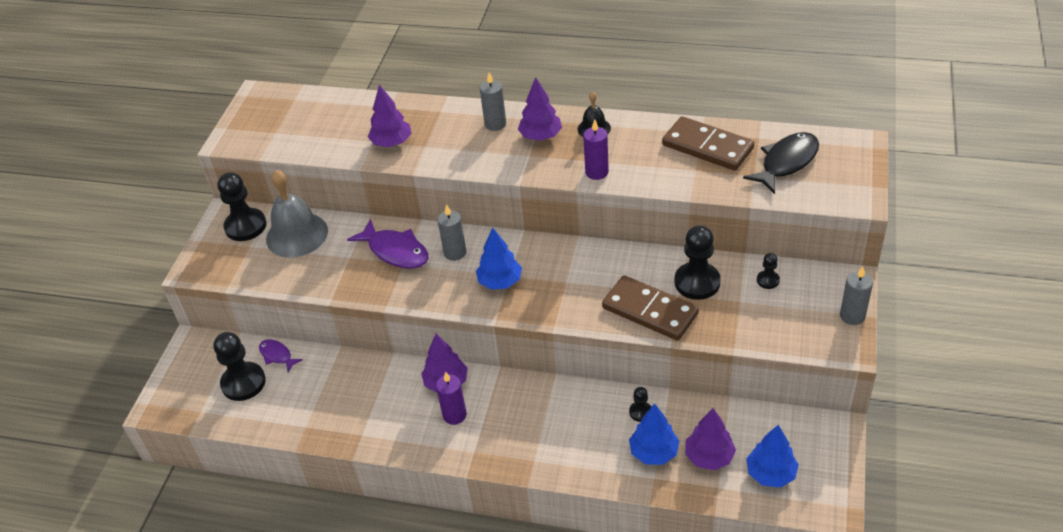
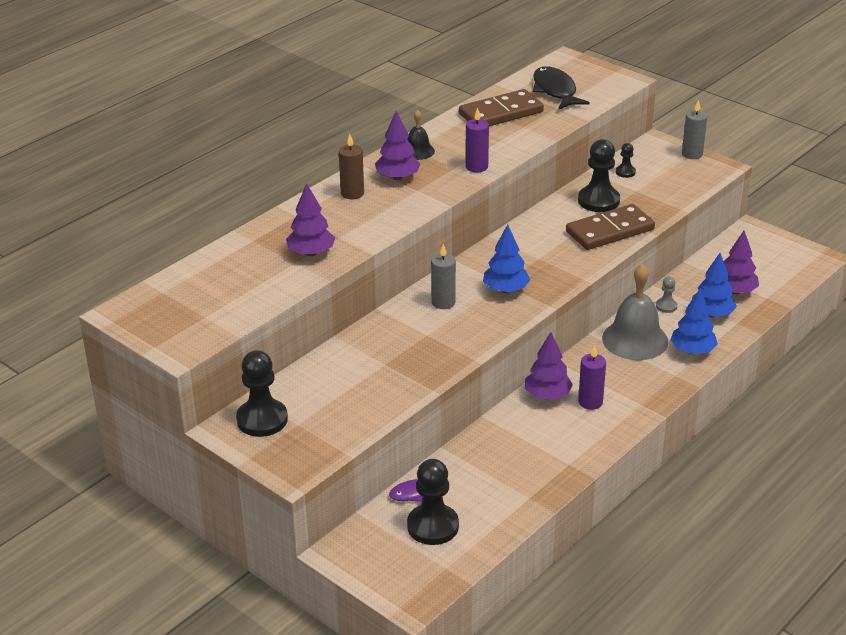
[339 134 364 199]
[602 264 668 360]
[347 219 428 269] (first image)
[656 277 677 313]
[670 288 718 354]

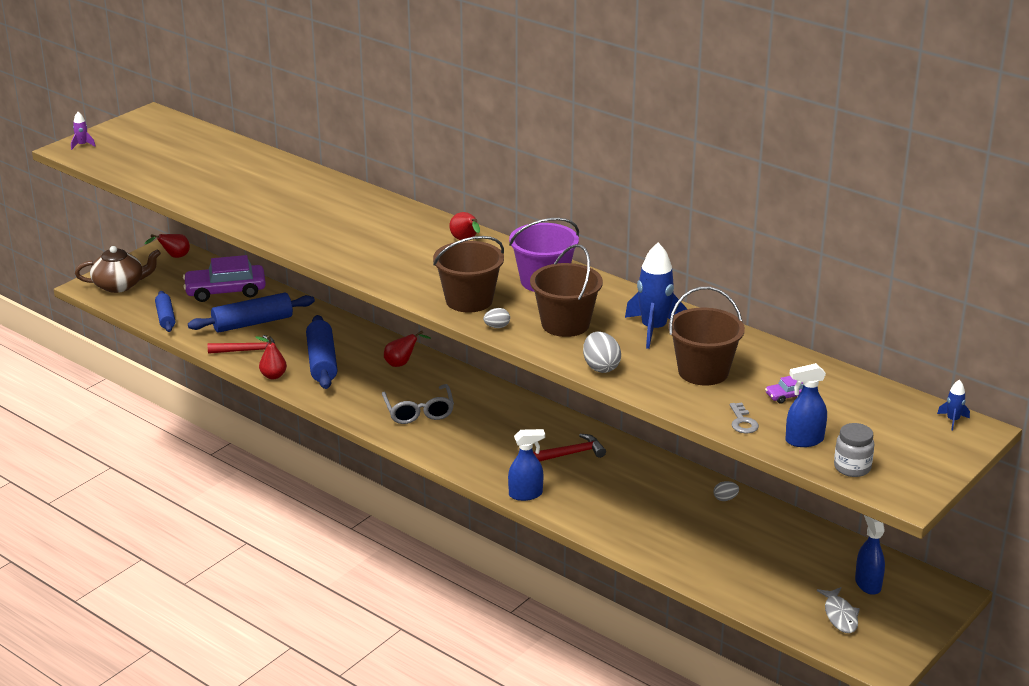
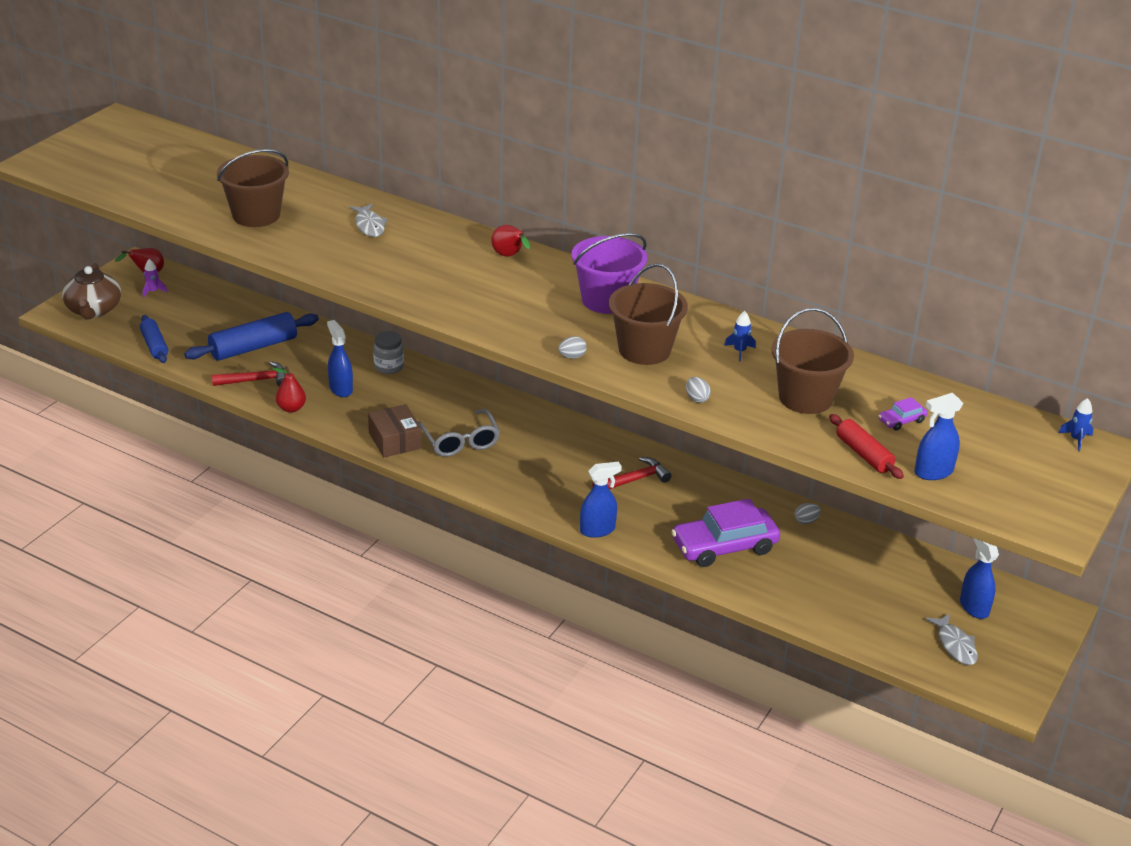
[143 259 168 298]
[217 149 289 227]
[724 311 756 362]
[62 263 121 319]
[671 498 780 567]
[327 320 353 397]
[384 331 431 367] (first image)
[686 377 711 403]
[829 414 904 479]
[373 331 404 374]
[350 204 388 237]
[368 404 422 457]

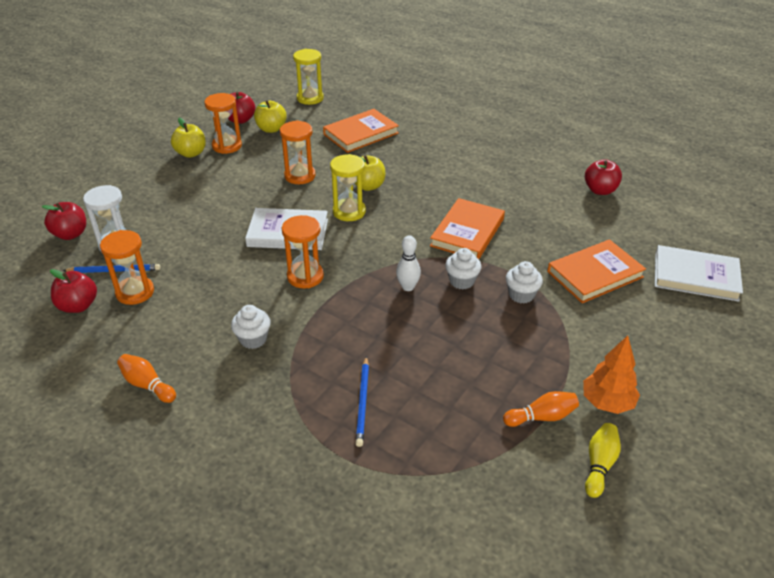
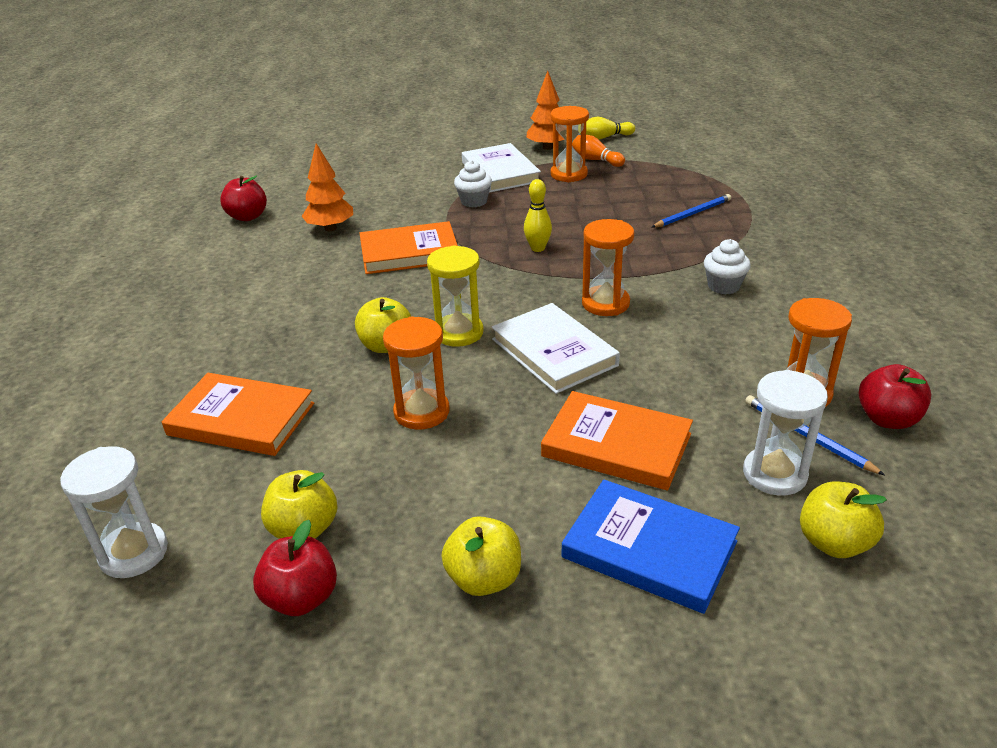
[60 446 168 578]
[550 106 589 182]
[800 481 887 558]
[524 179 552 252]
[541 391 693 490]
[462 143 541 192]
[445 248 481 290] (first image)
[117 354 176 403] (first image)
[302 143 353 231]
[562 480 740 614]

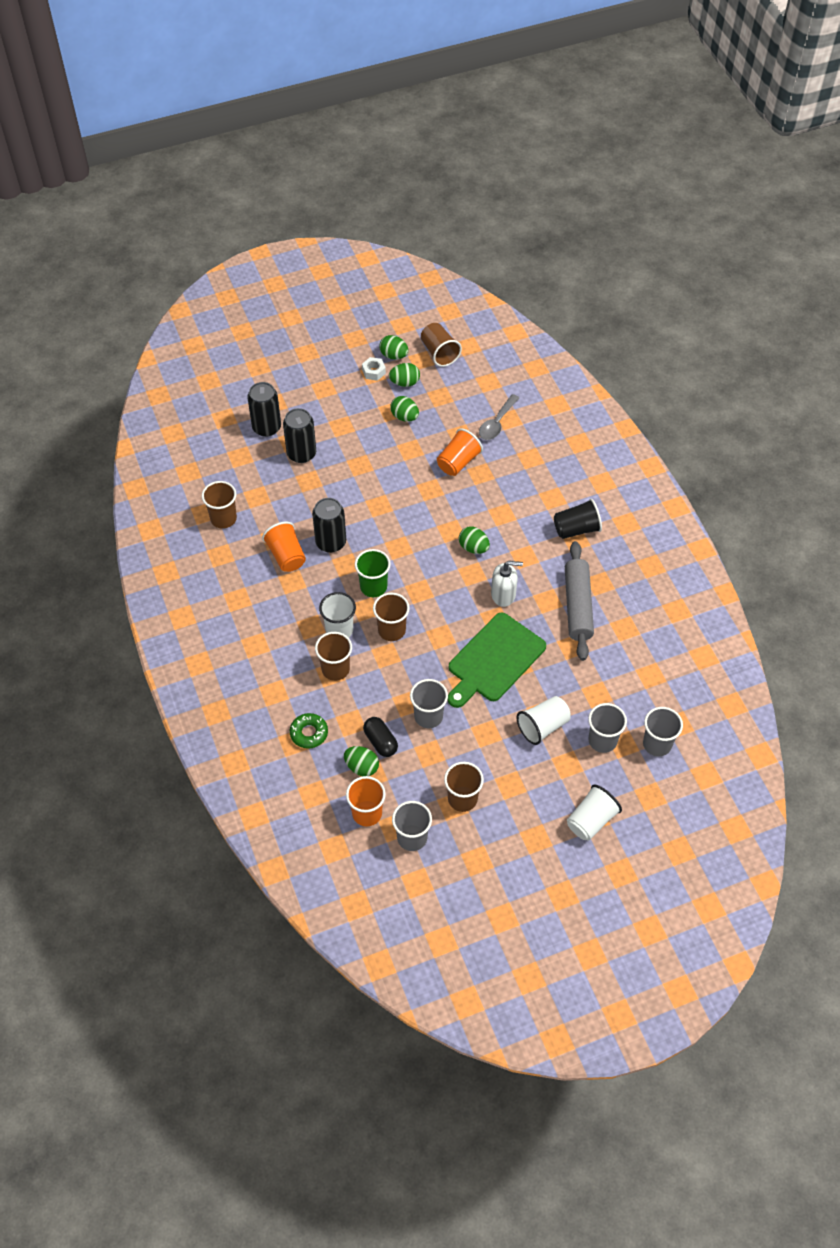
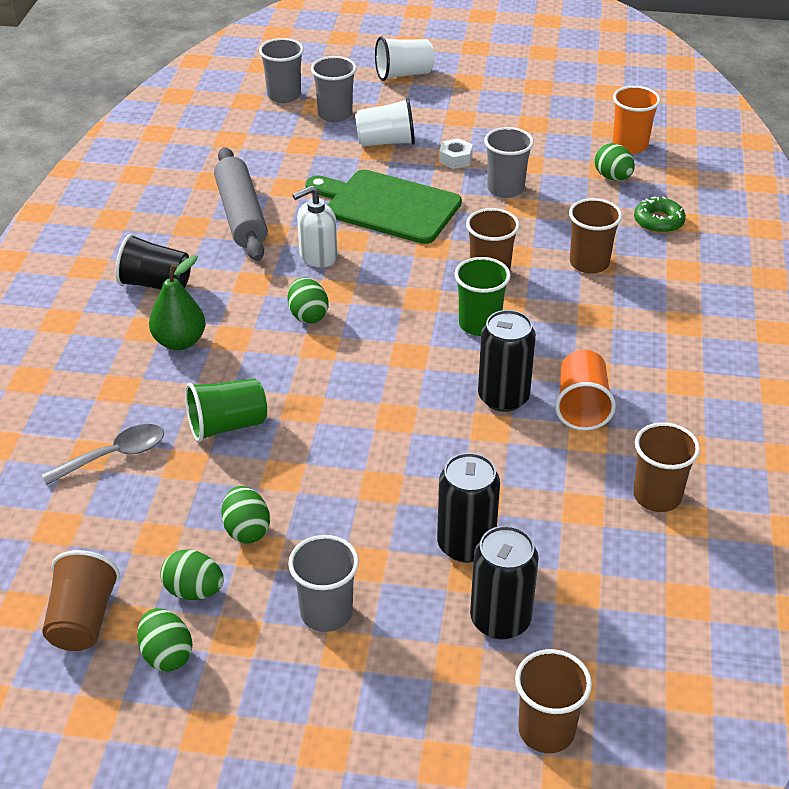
[439 138 473 169]
[185 378 267 442]
[214 147 268 261]
[292 185 337 268]
[319 592 356 638] (first image)
[305 170 462 244]
[363 717 398 757] (first image)
[515 649 592 753]
[288 535 359 632]
[149 255 206 350]

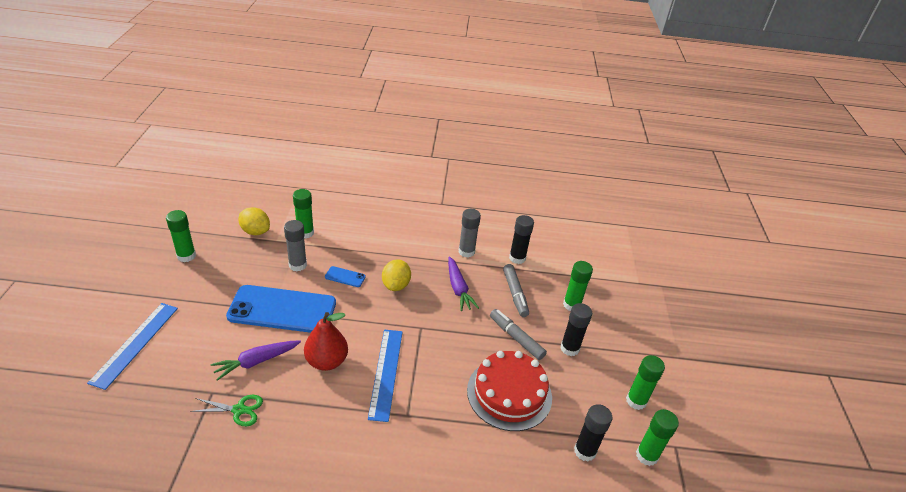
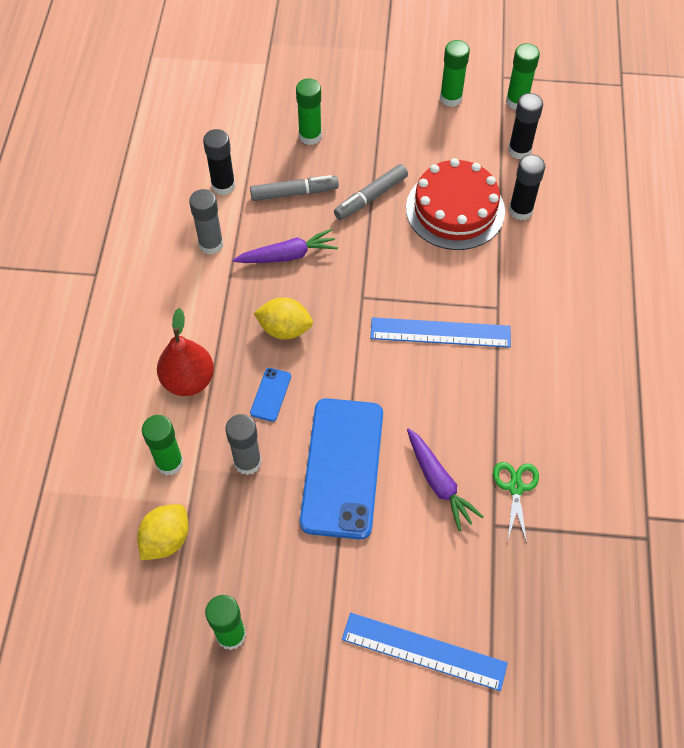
[509 155 545 220]
[157 308 214 396]

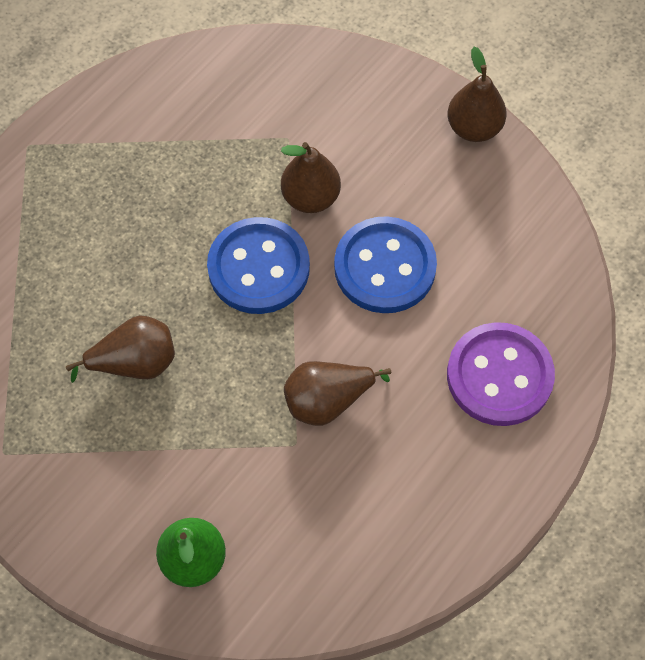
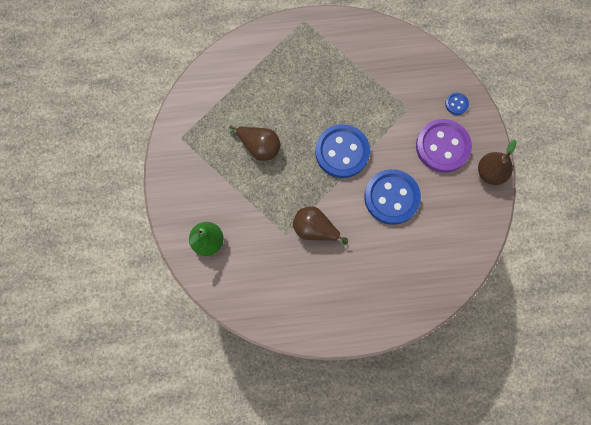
[281 142 341 213] (first image)
[416 119 472 173]
[445 93 469 115]

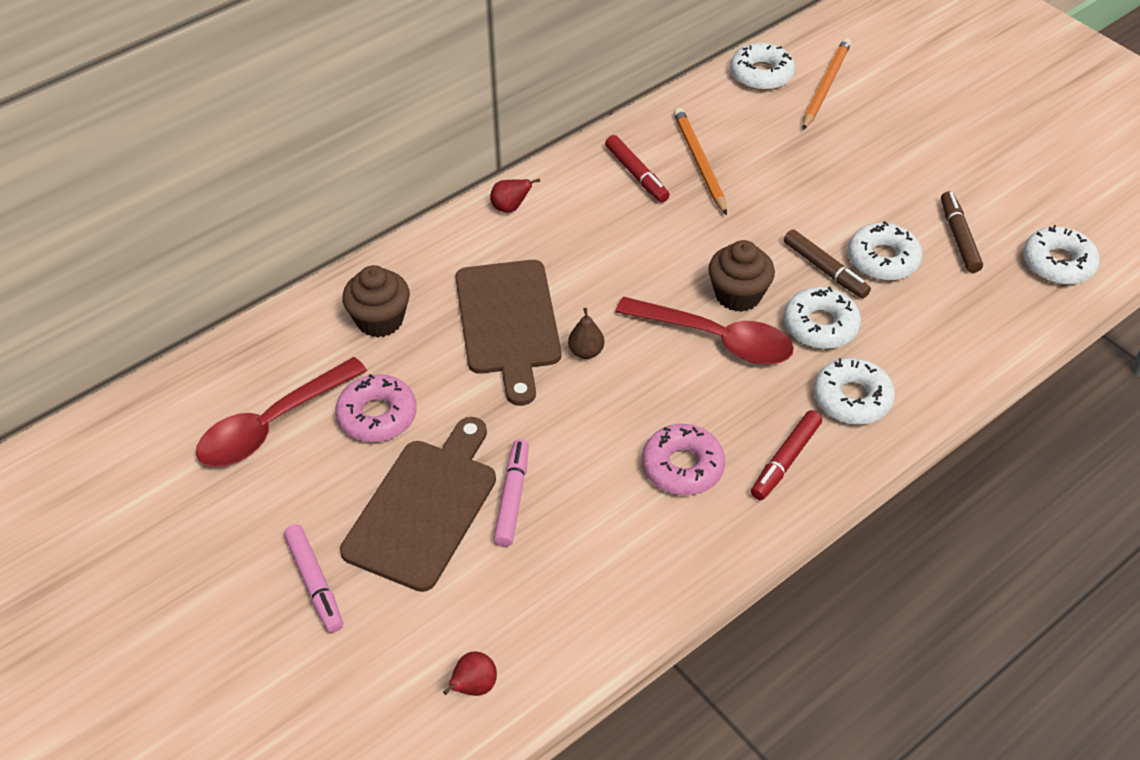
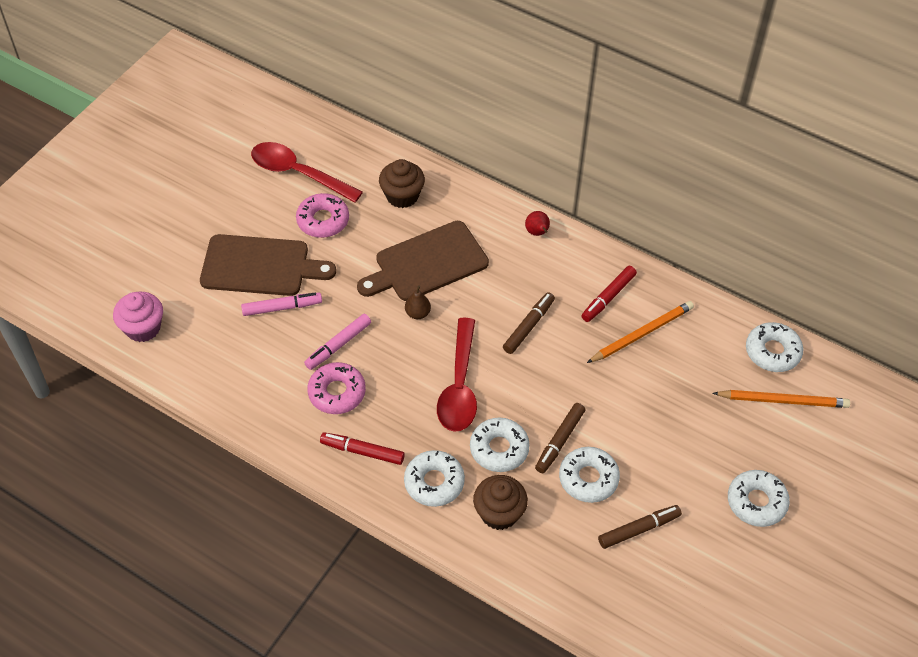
[728 470 790 527]
[473 475 528 530]
[304 314 371 370]
[113 292 163 342]
[503 292 555 354]

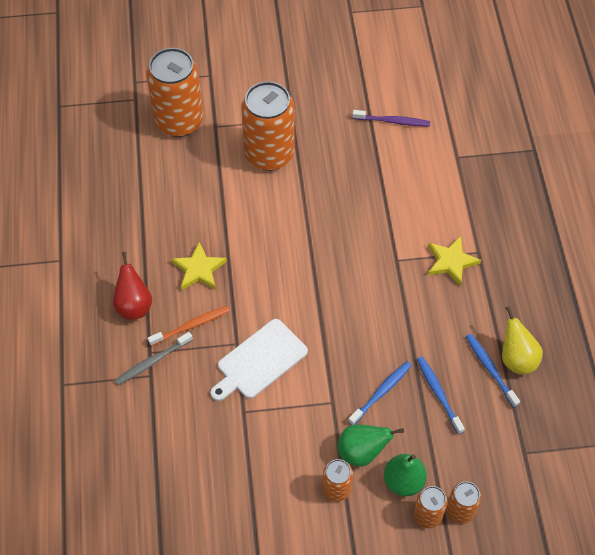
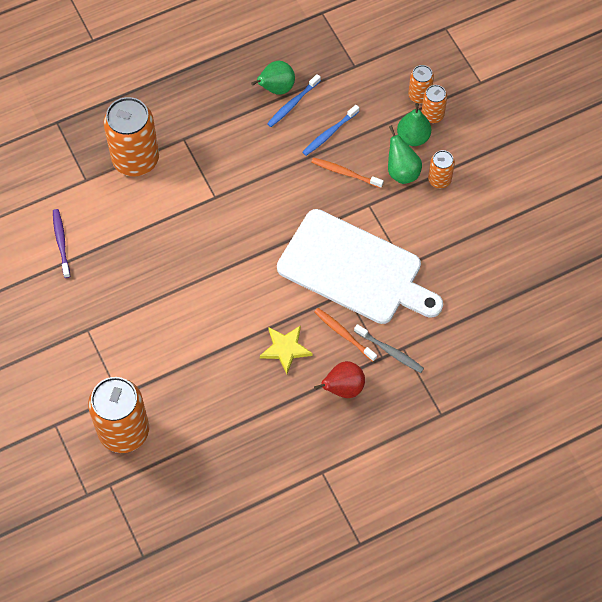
[104 97 159 176]
[428 236 481 286] (first image)
[251 61 295 95]
[277 209 443 324]
[311 158 384 188]

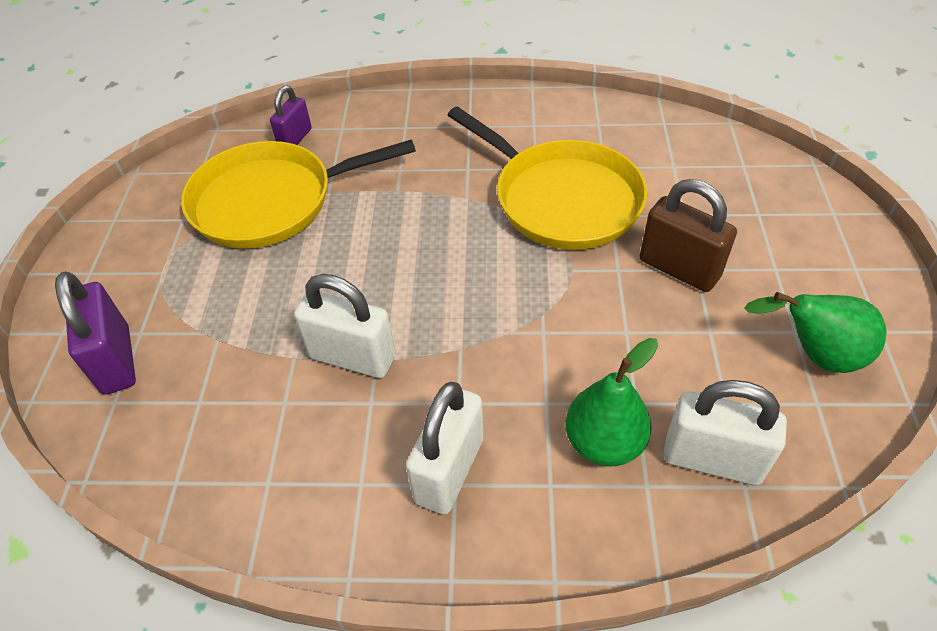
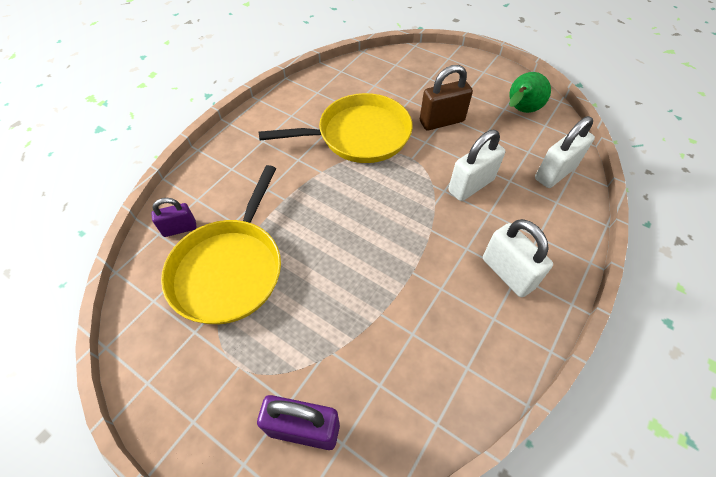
[152 198 197 237]
[448 130 505 201]
[566 338 658 467] (first image)

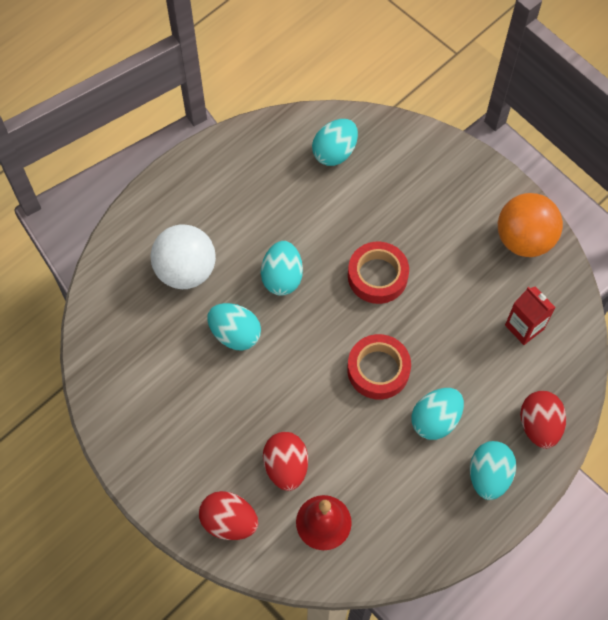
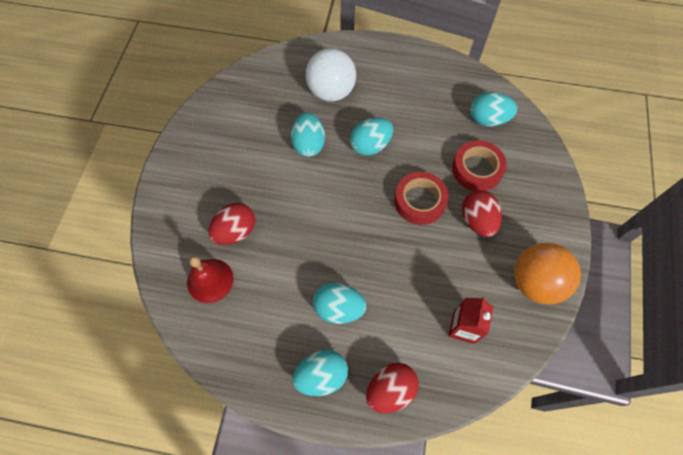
[452 140 507 191]
[462 190 502 237]

